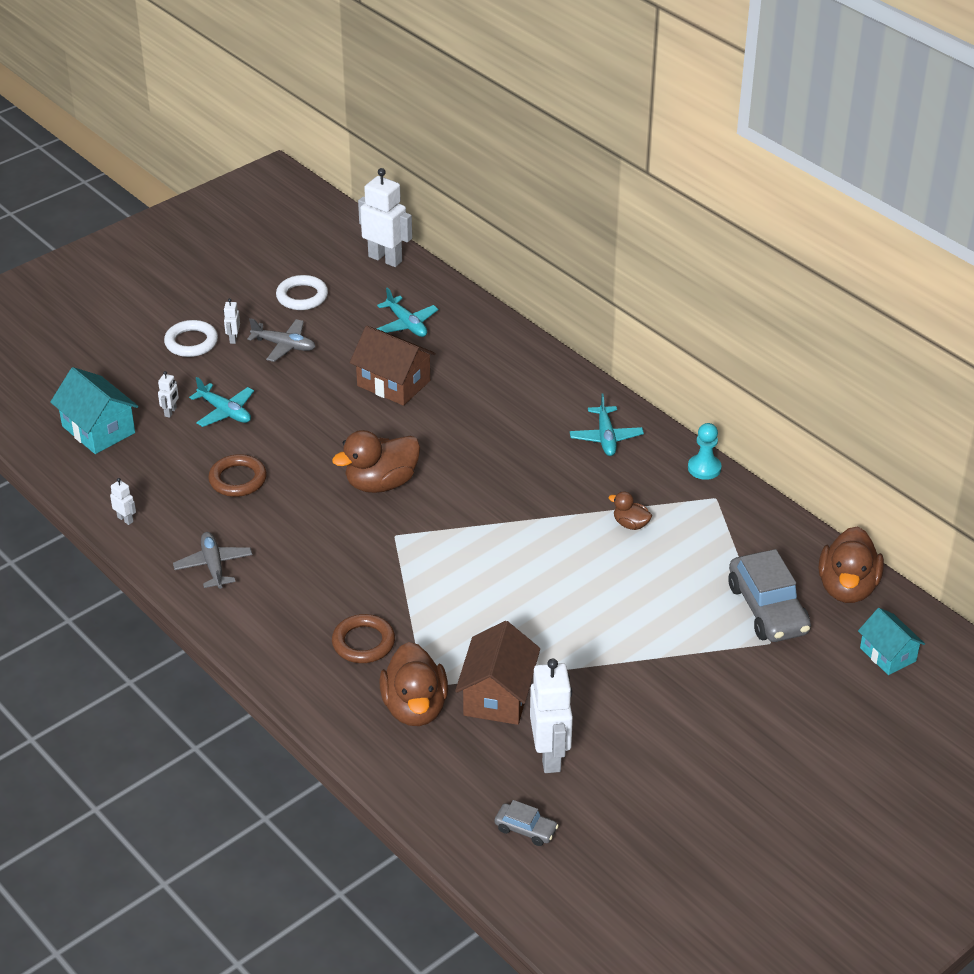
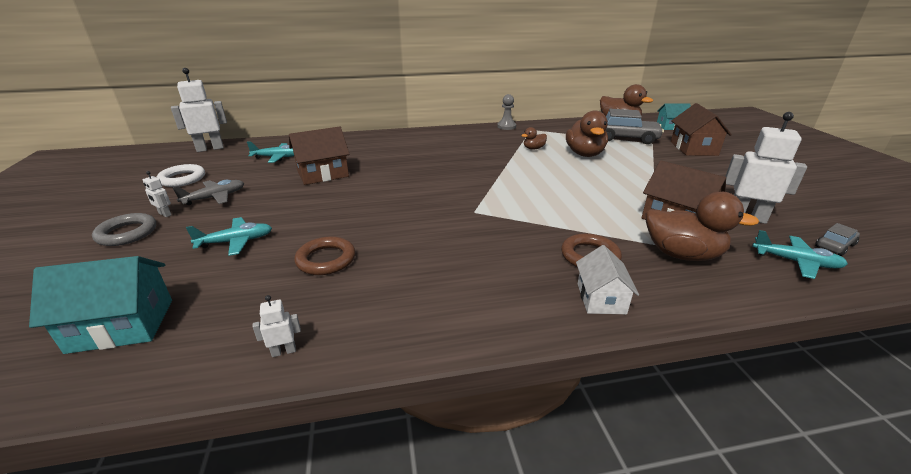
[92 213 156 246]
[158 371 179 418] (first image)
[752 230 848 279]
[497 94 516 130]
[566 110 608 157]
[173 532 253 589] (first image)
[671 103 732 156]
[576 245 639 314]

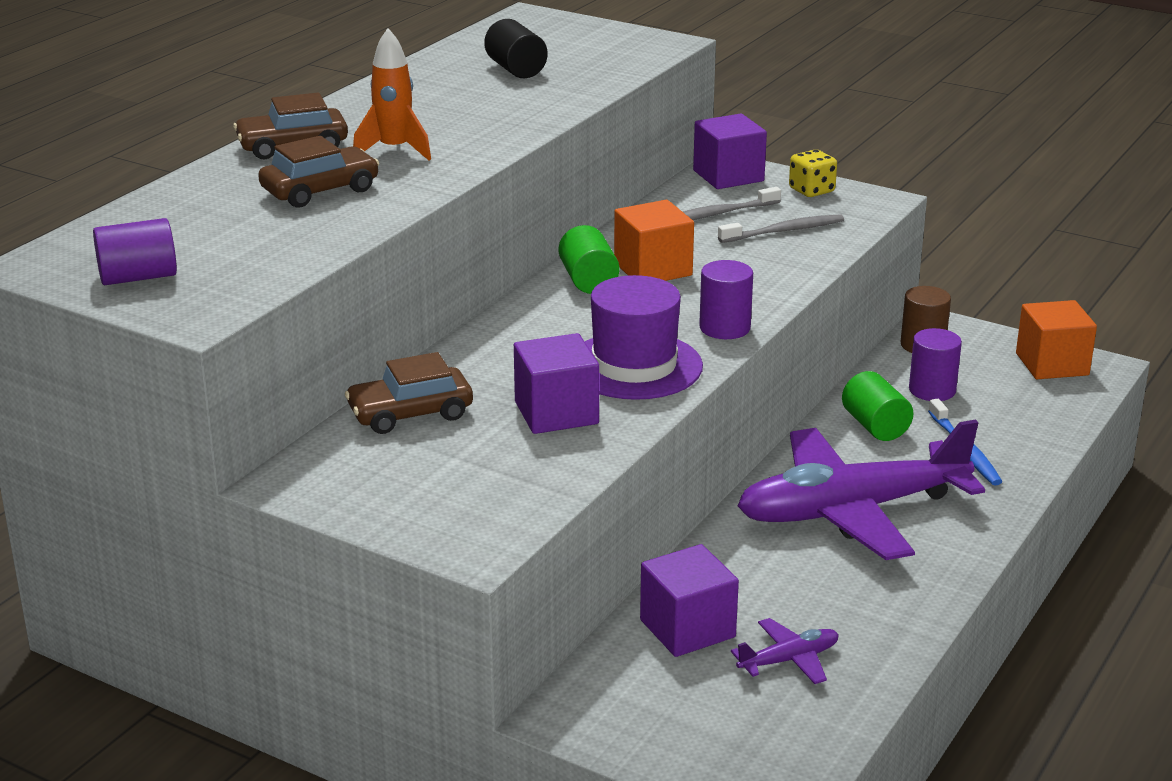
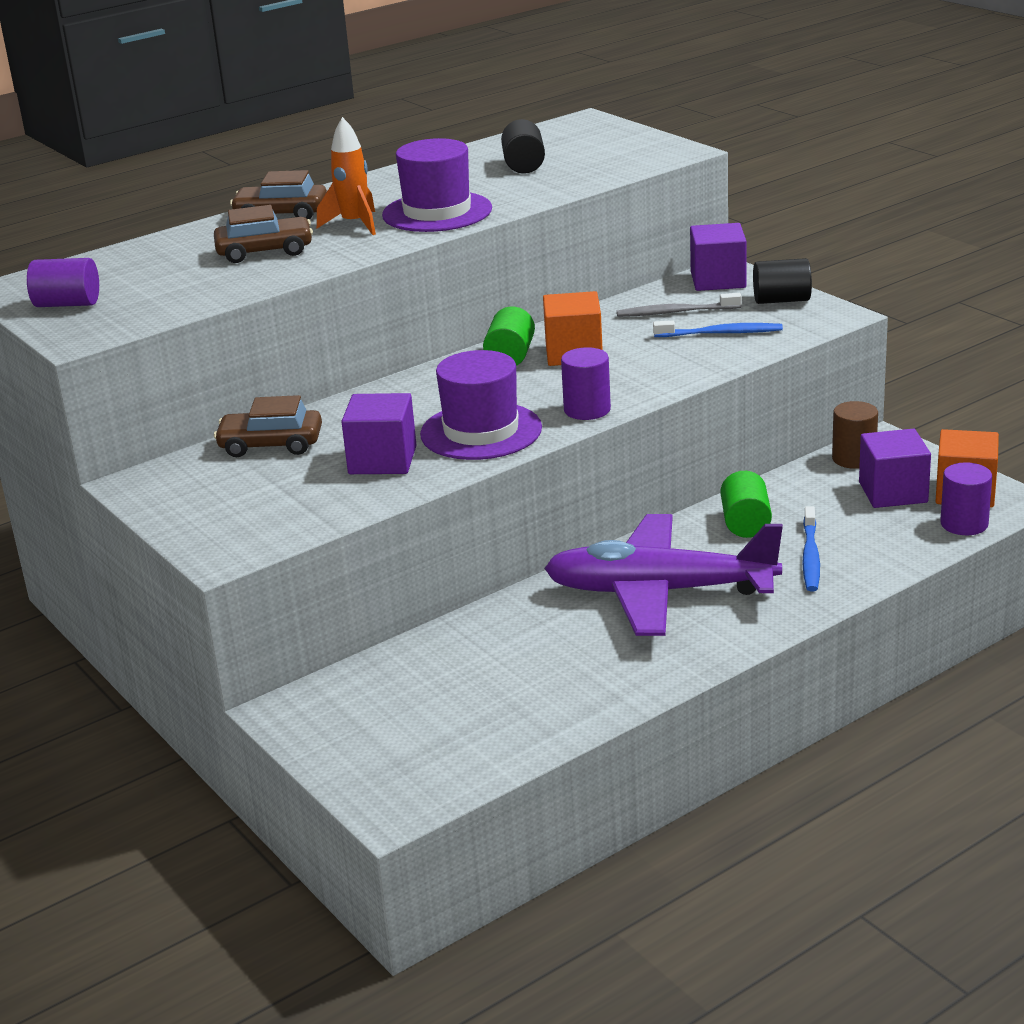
[753 258 812 304]
[653 321 783 337]
[940 462 992 535]
[859 429 931 508]
[731 618 839 684] (first image)
[382 138 492 232]

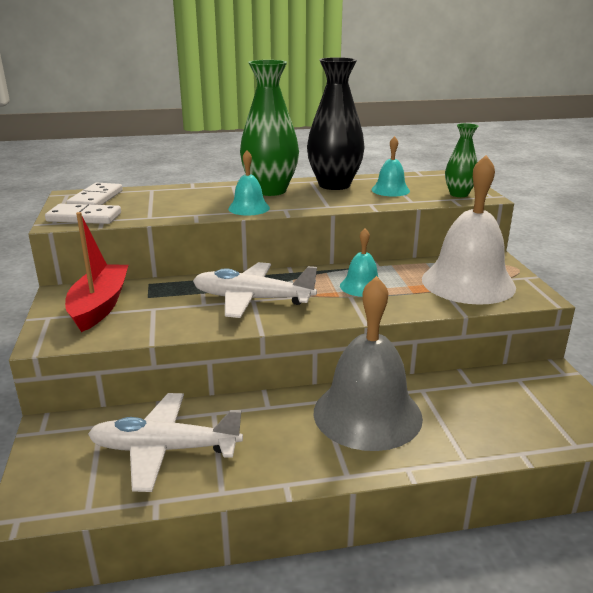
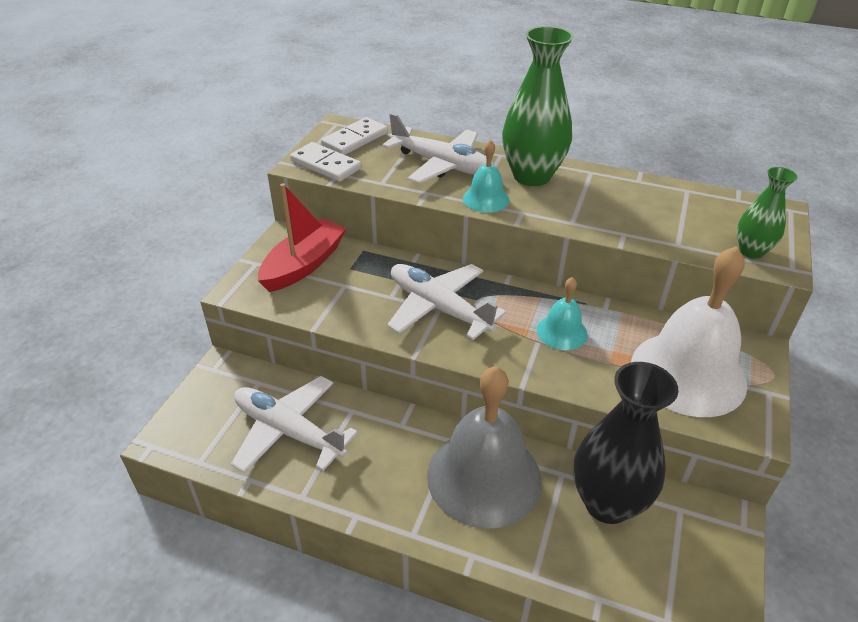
[573 362 679 524]
[371 136 410 197] (first image)
[382 113 494 184]

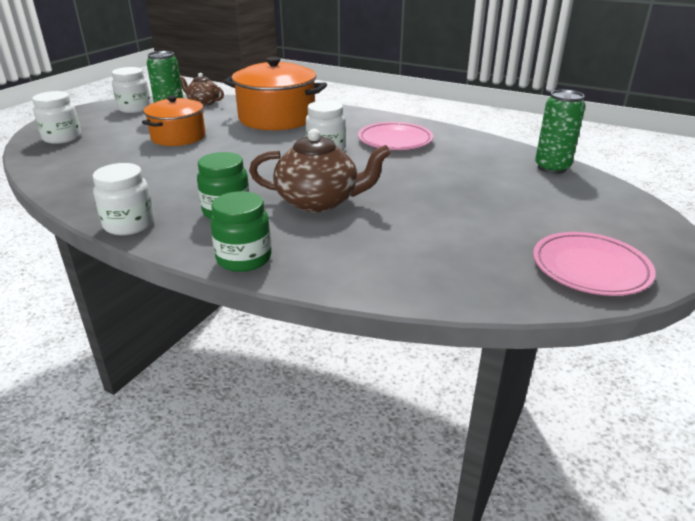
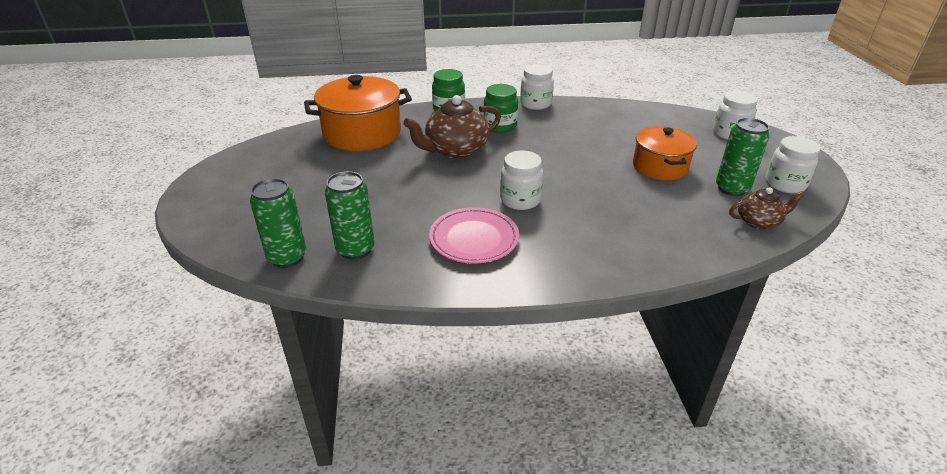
[304 75 412 151]
[533 232 656 296] (first image)
[325 171 374 260]

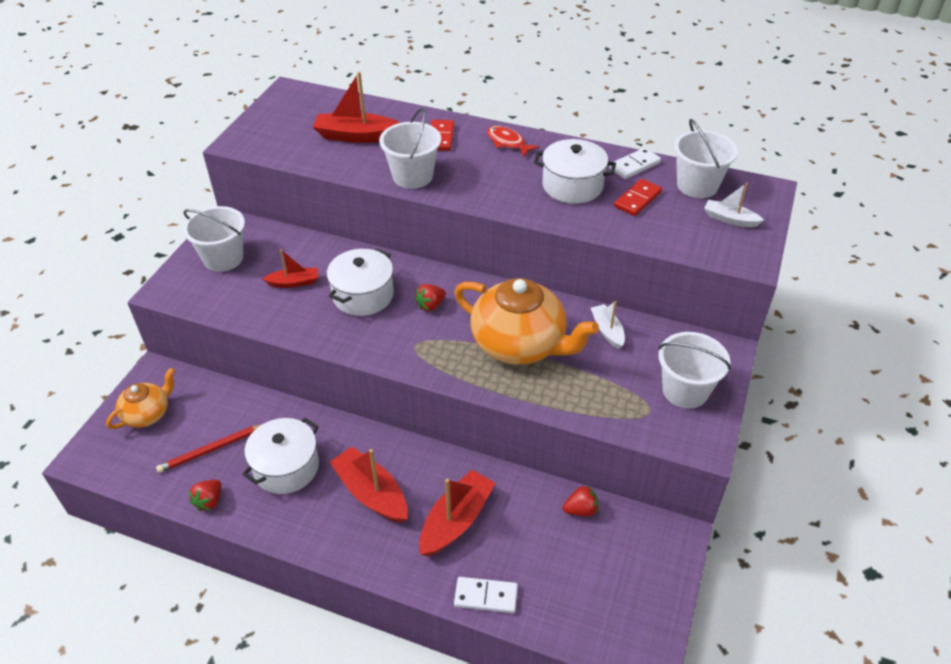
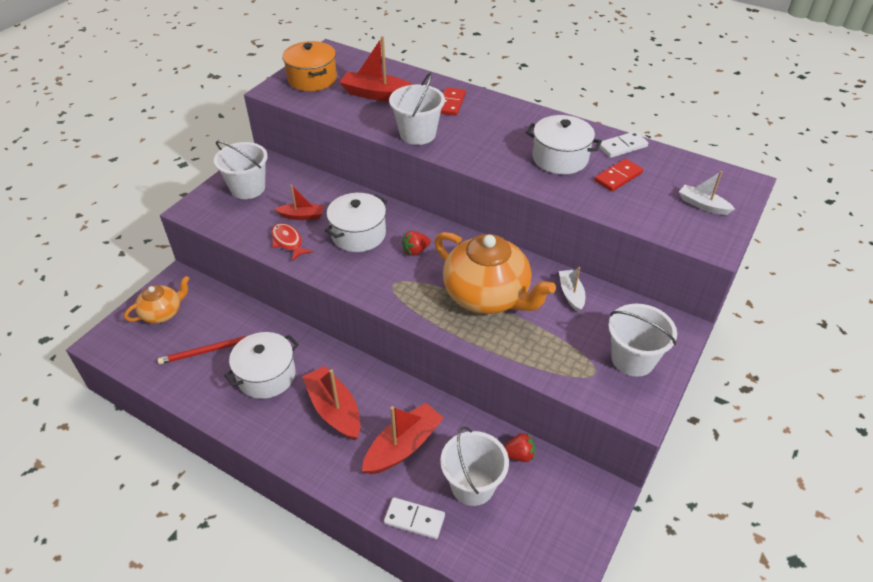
[440 426 509 506]
[271 223 313 261]
[189 480 221 511] (first image)
[282 41 337 91]

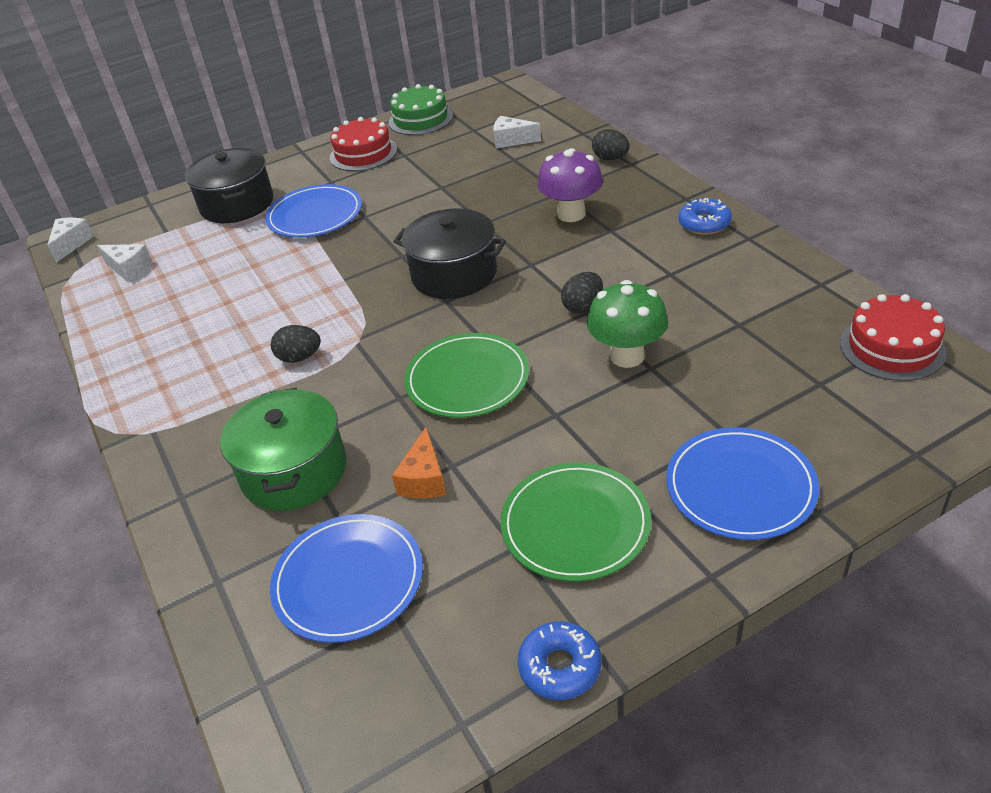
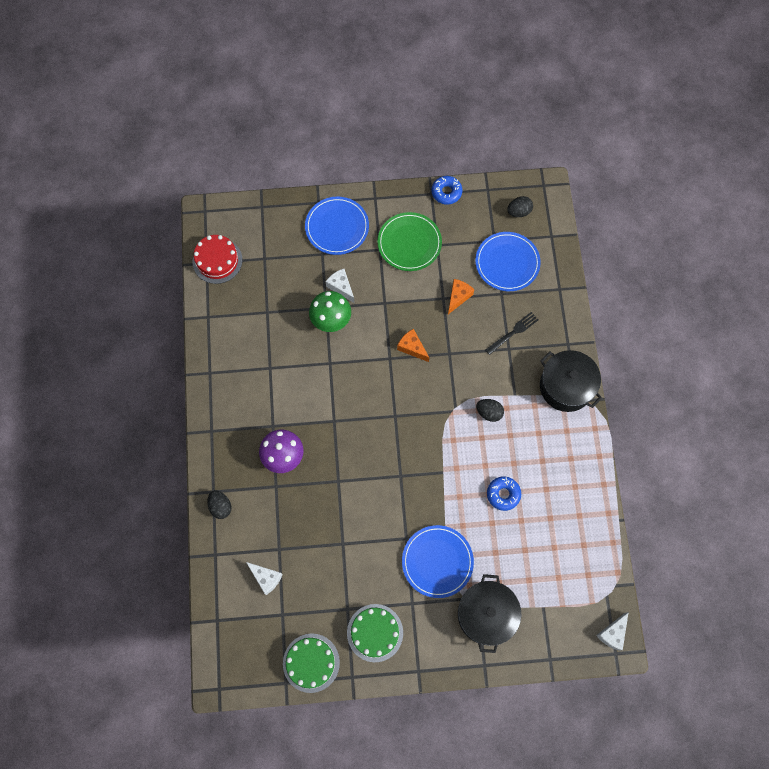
[347 604 403 662]
[487 476 521 511]
[540 350 602 412]
[325 269 354 303]
[507 196 533 217]
[397 329 429 362]
[486 312 538 355]

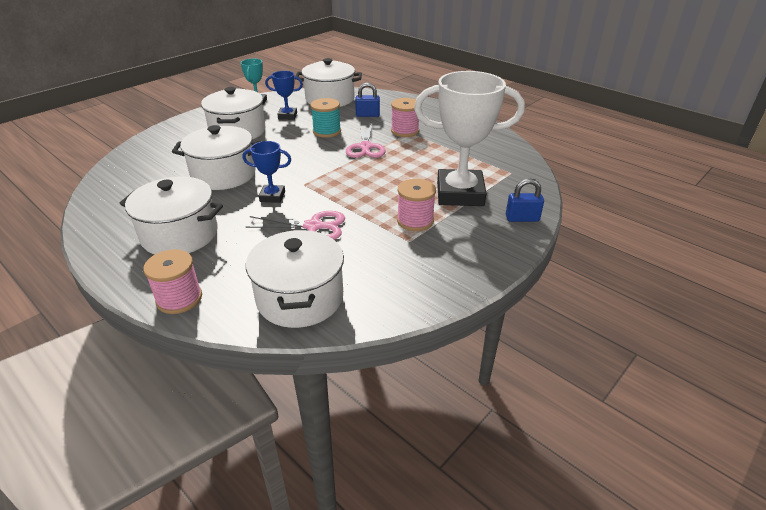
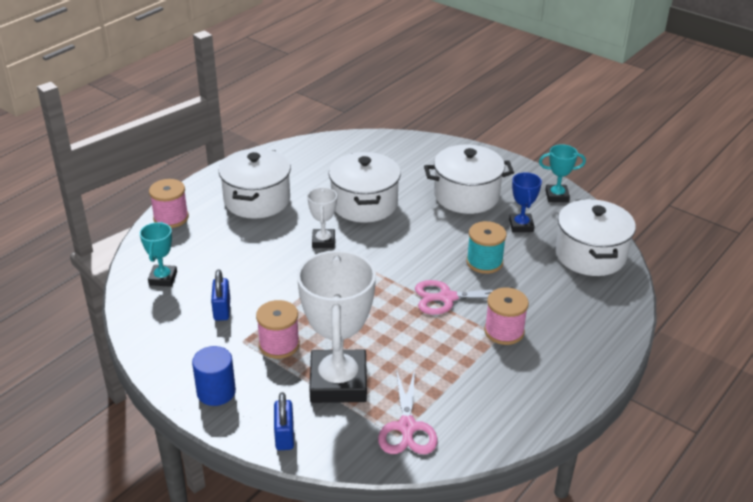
[211 270 230 321]
[307 187 337 248]
[378 369 438 454]
[140 222 177 287]
[192 346 236 406]

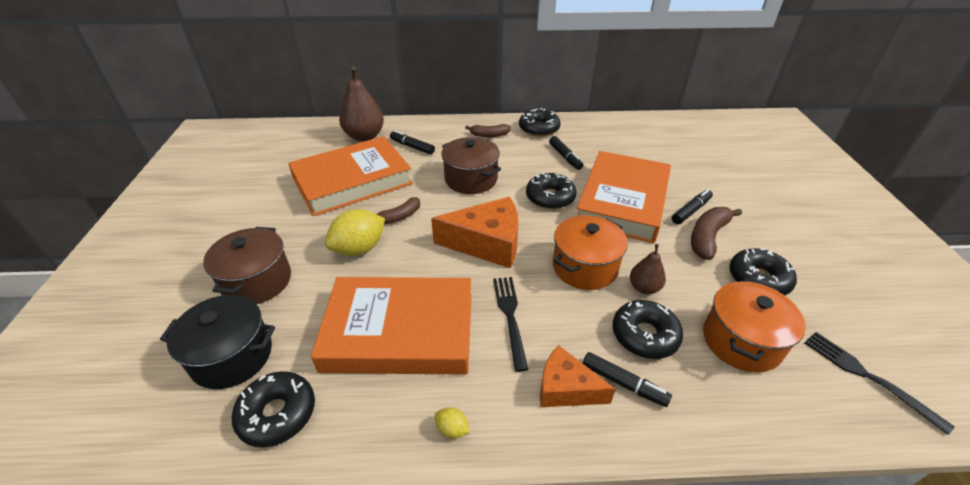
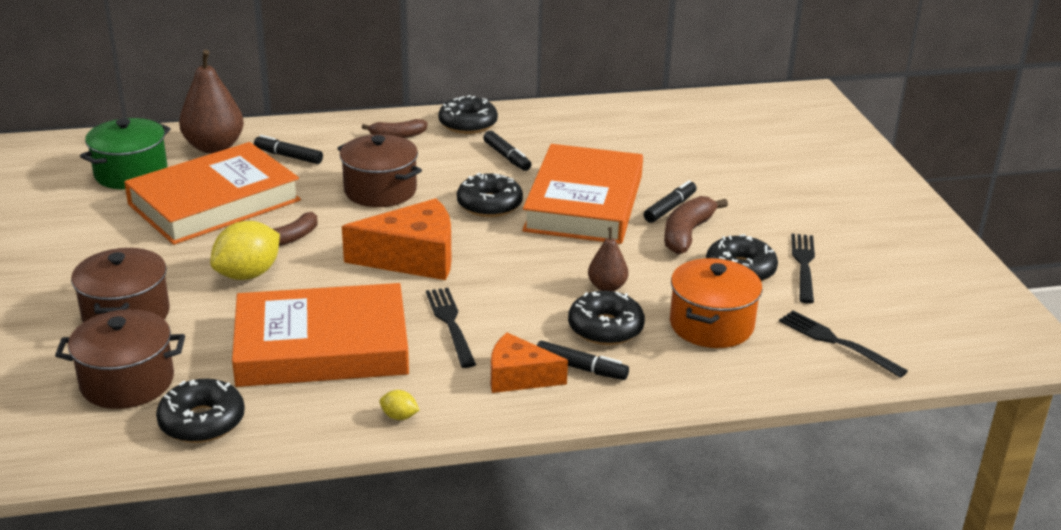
[553 215 628 290] (first image)
[55 309 185 409]
[80 118 171 189]
[791 234 815 304]

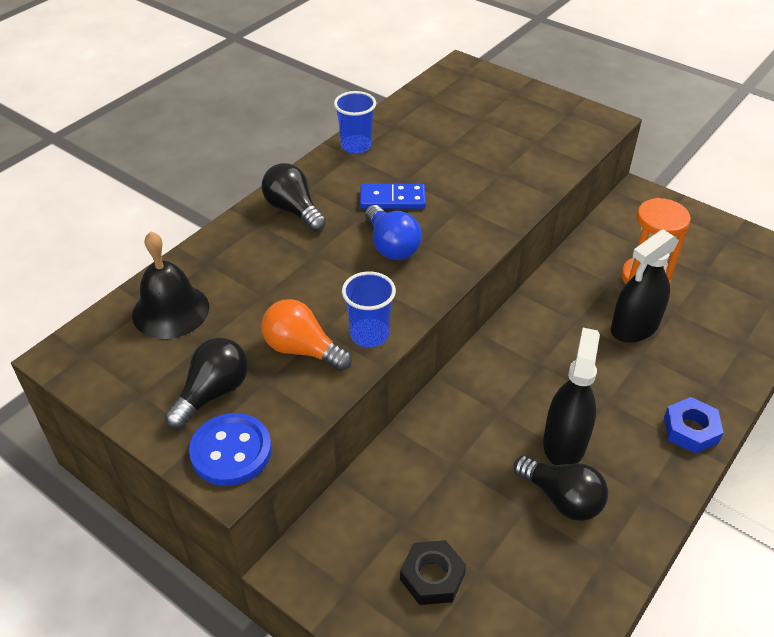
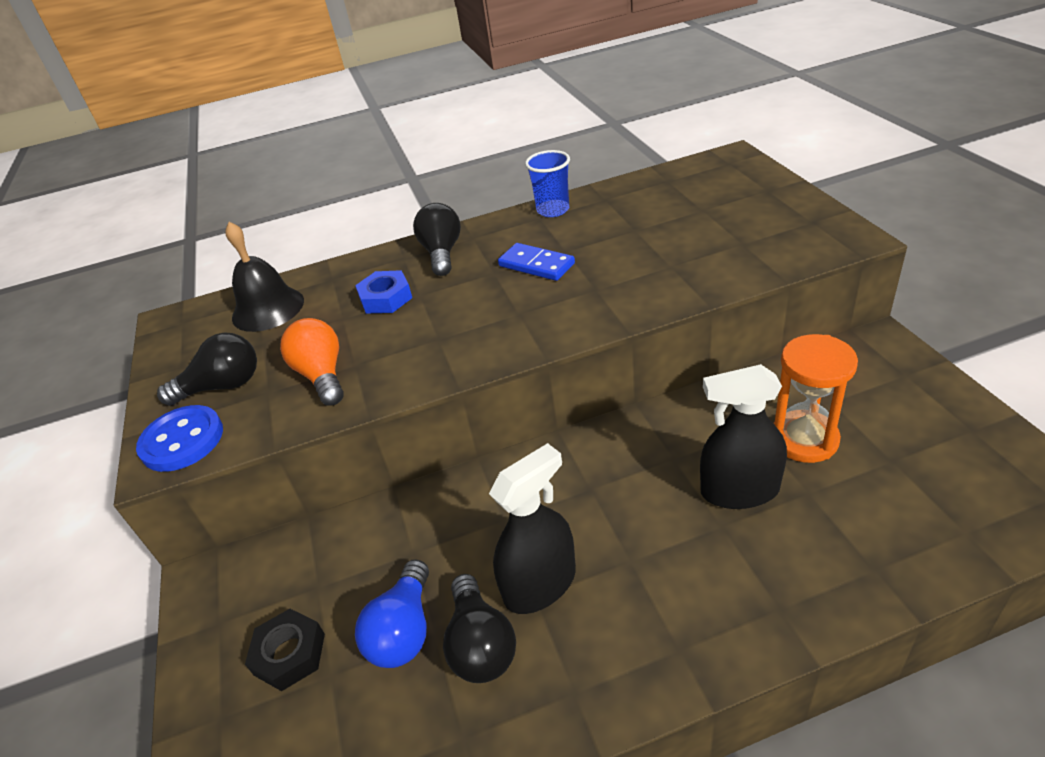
[355 559 429 668]
[342 272 396 347] (first image)
[355 270 412 313]

